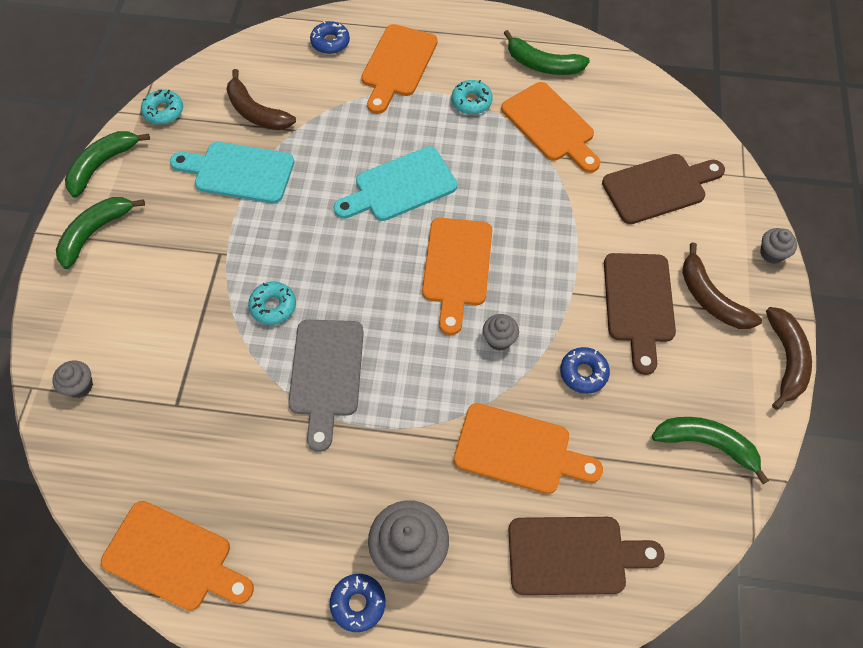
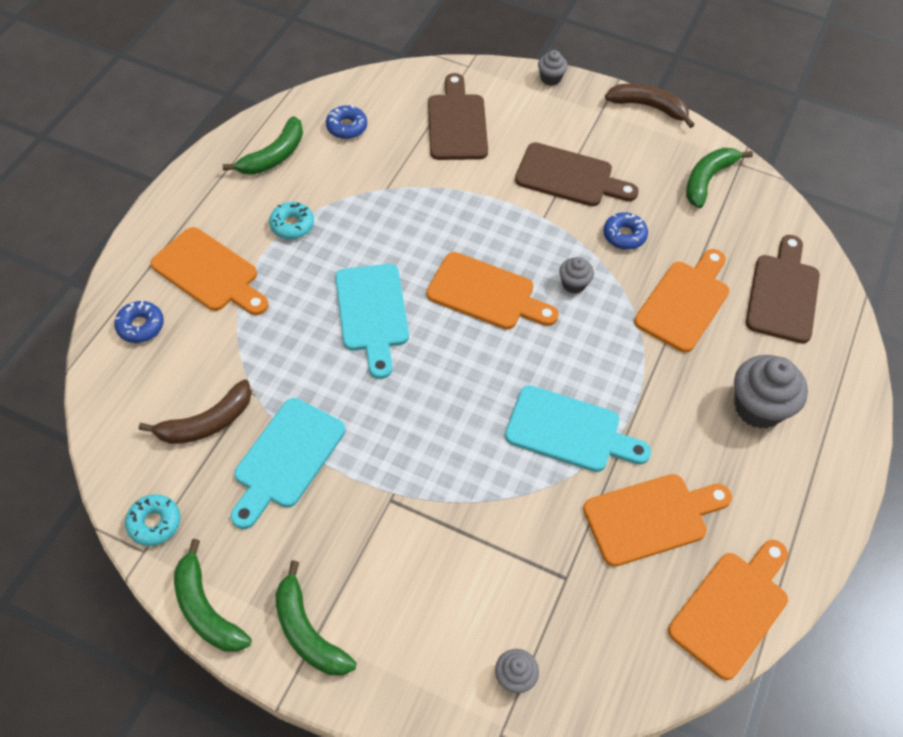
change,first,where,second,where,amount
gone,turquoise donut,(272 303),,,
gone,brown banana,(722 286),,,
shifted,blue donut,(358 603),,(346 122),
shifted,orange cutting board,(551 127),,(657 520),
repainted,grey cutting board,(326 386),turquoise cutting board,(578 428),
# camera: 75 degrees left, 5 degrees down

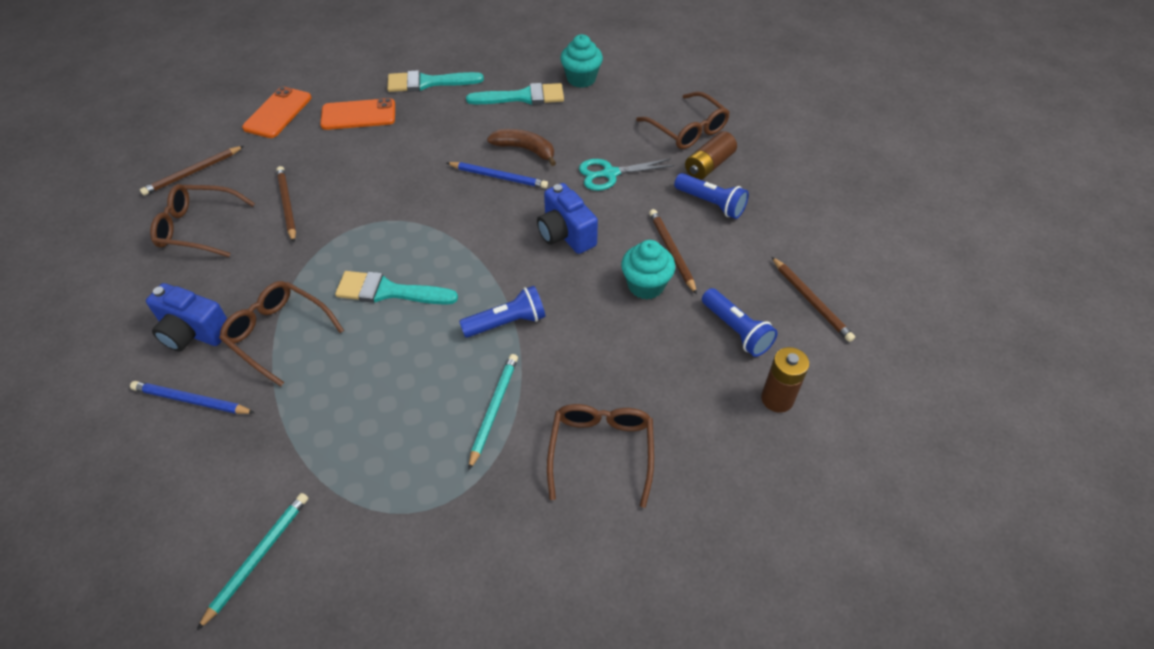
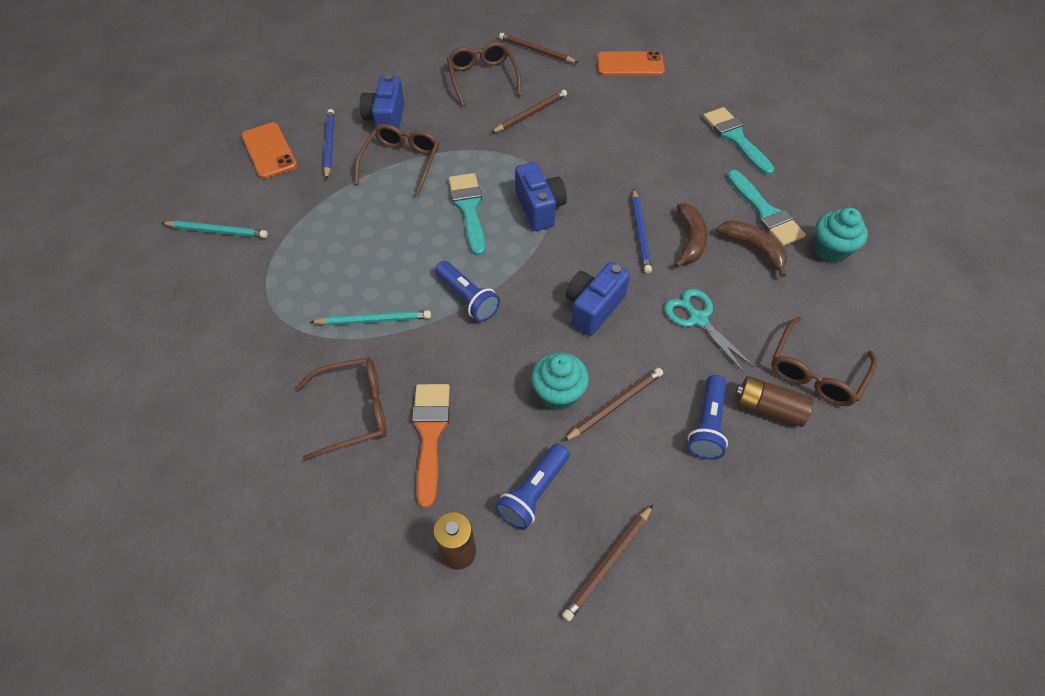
change,first,where,second,where,amount
new,,,orange brush,(431 446),
new,,,blue camera,(541 196),
new,,,brown banana,(752 248),
shifted,orange phone,(357 114),,(269 151),
# camera: 70 degrees right, 5 degrees up

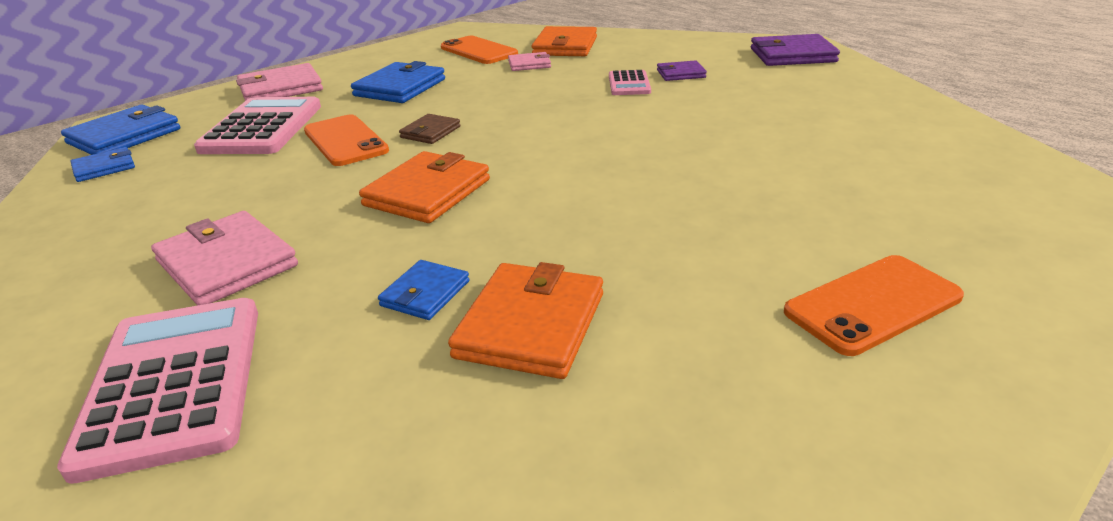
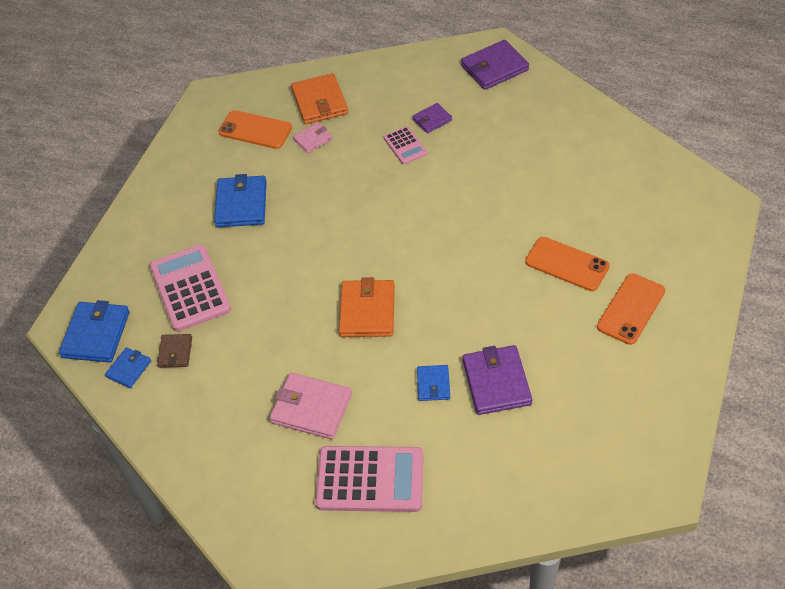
change,first,where,second,where,amount
gone,pink wallet,(279 82),,,
shifted,orange phone,(346 140),,(567 264),
shifted,brown wallet,(430 129),,(174 351),
repainted,orange wallet,(525 320),purple wallet,(497 380),
rotated,pink calculator,(157 391),,(369 479),135 degrees clockwise
# camera: 25 degrees left, 20 degrees up

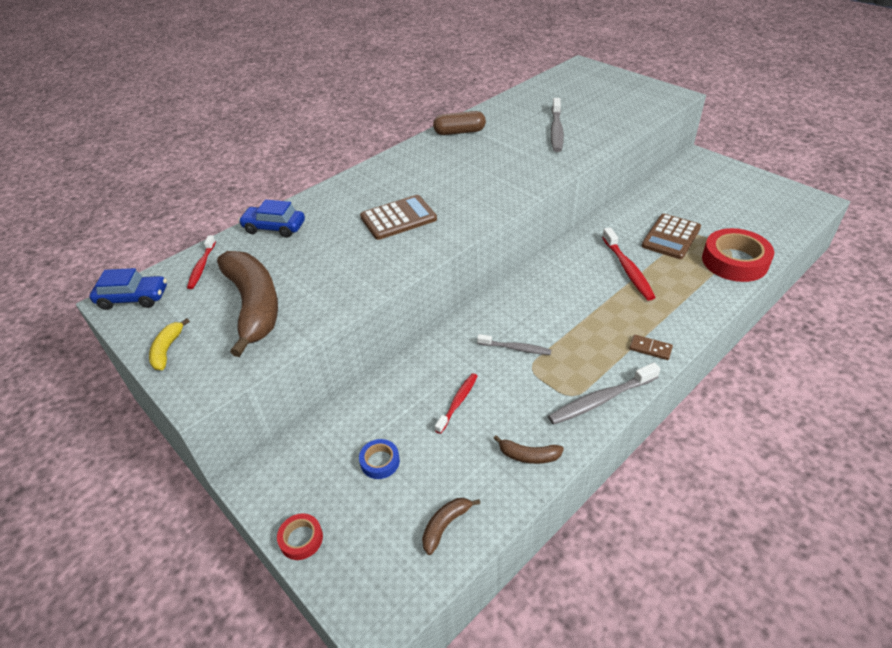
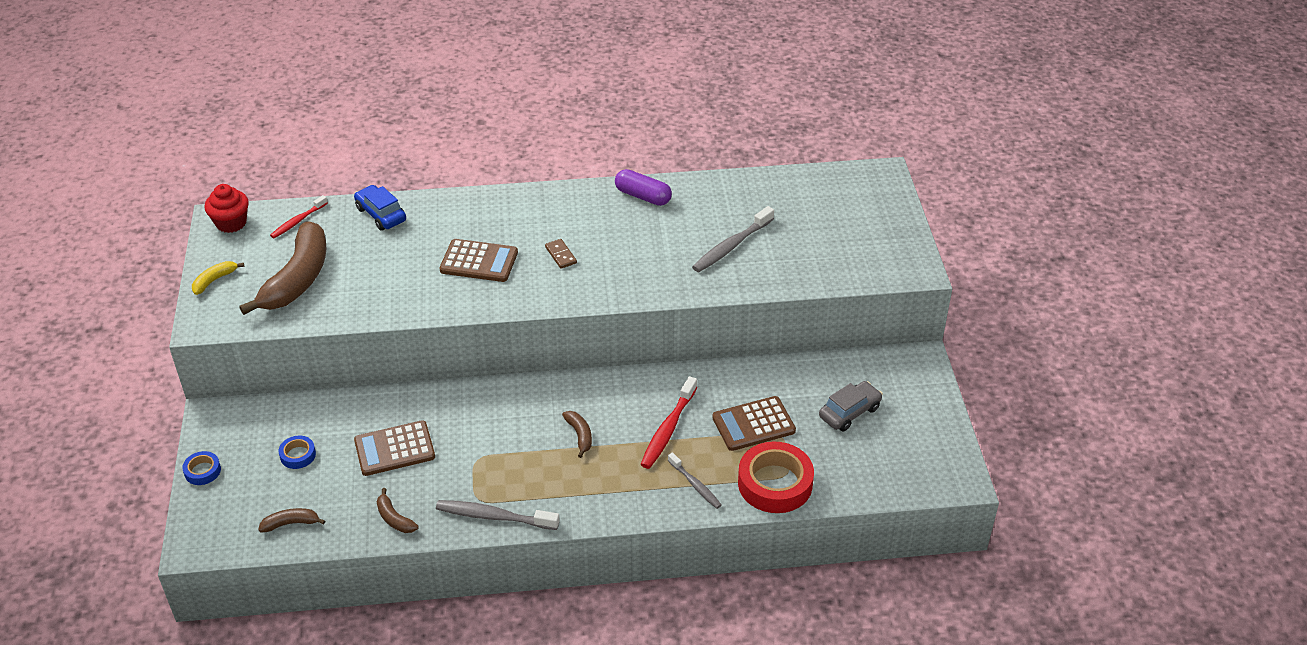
change,first,where,second,where,amount
new,,,brown banana,(577 434),
new,,,grey car,(851 406),
shifted,grey toothbrush,(514 344),,(695 480),
shifted,brown domino,(651 347),,(561 254),
swapped,blue car,(128 289),red cupcake,(227 208),
swapped,red toothbrush,(456 403),brown calculator,(394 448),
repainted,red tape,(300 536),blue tape,(201 468),
repainted,brown capsule,(459 123),purple capsule,(643 187),
# camera: 35 degrees right, 0 degrees up

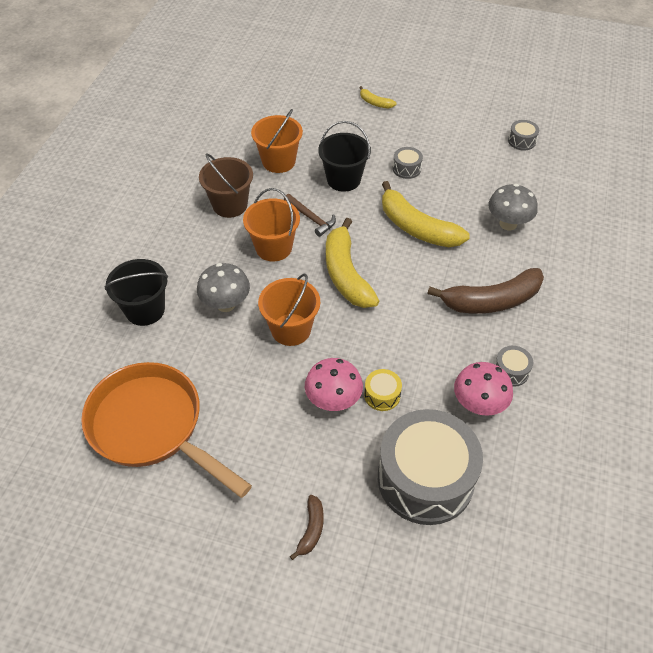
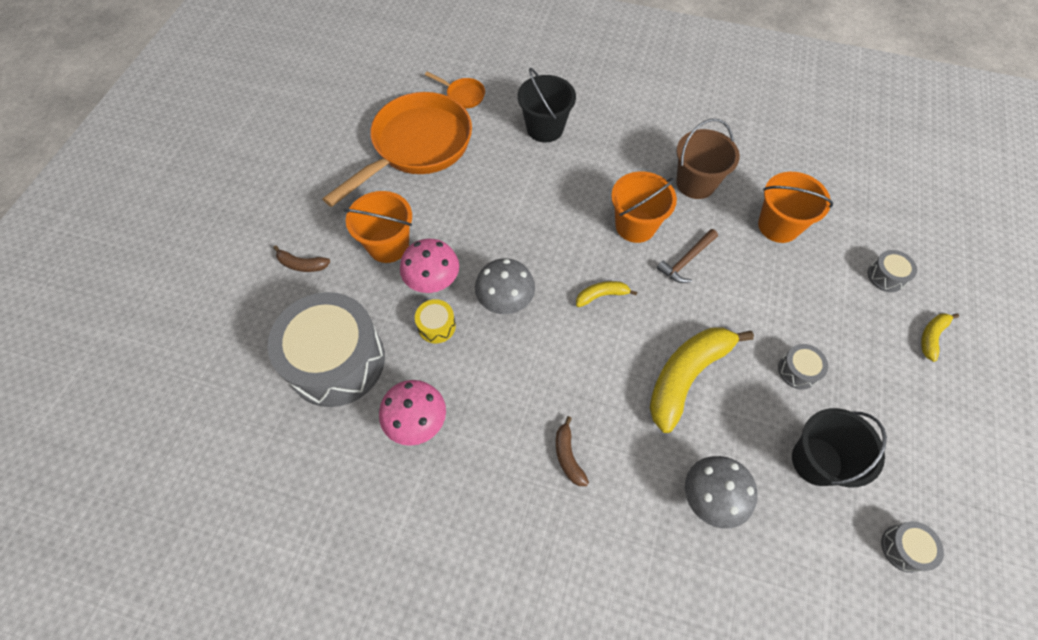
change,first,where,second,where,amount
new,,,orange pan,(455 90),
shifted,grey mushroom,(223 287),,(505 286),
shifted,orange bucket,(289 310),,(378 227),
shifted,black bucket,(344 156),,(839 447),
shifted,grey drum,(514 366),,(892 271),
scaled,yellow banana,(352 263),,(606 294),x0.47
scaled,brown banana,(485 291),,(572 451),x0.47
# camera: 90 degrees right, 10 degrees up

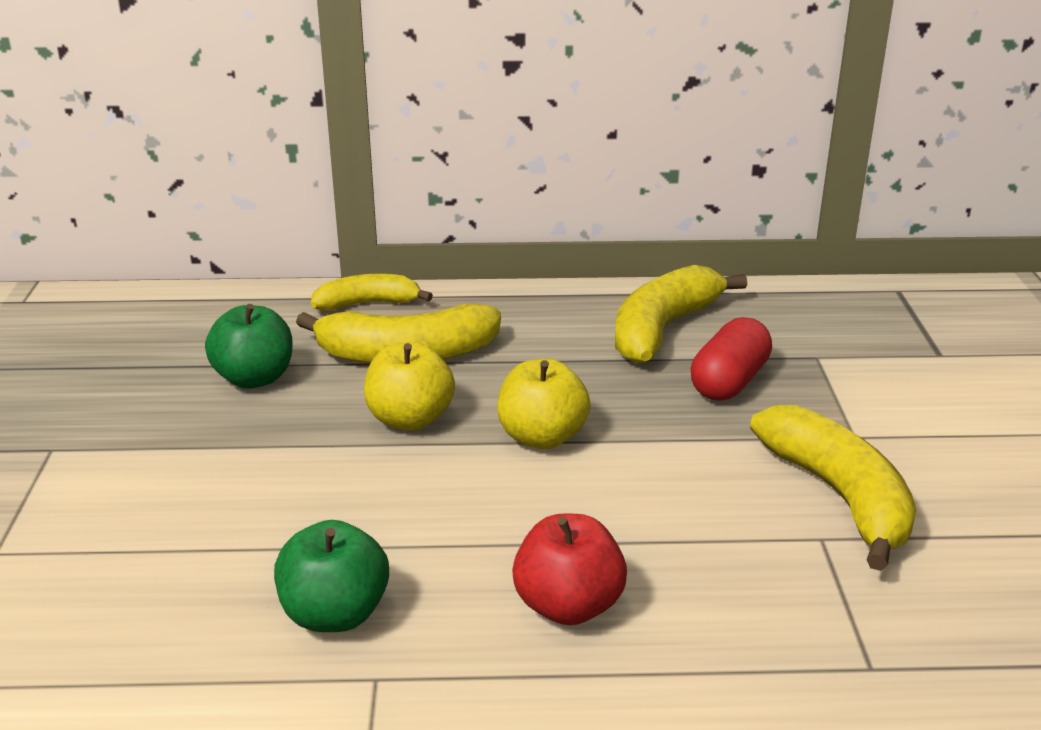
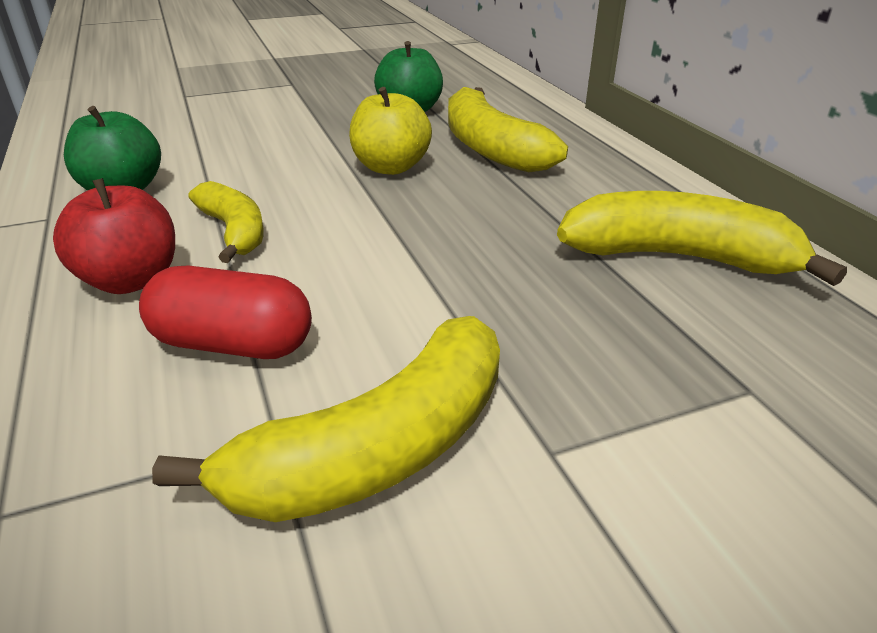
change,first,where,second,where,amount
gone,yellow apple,(544 404),,,
shifted,yellow banana,(372 292),,(226 222),
shifted,red capsule,(731 359),,(225 312),
# camera: 70 degrees right, 5 degrees up

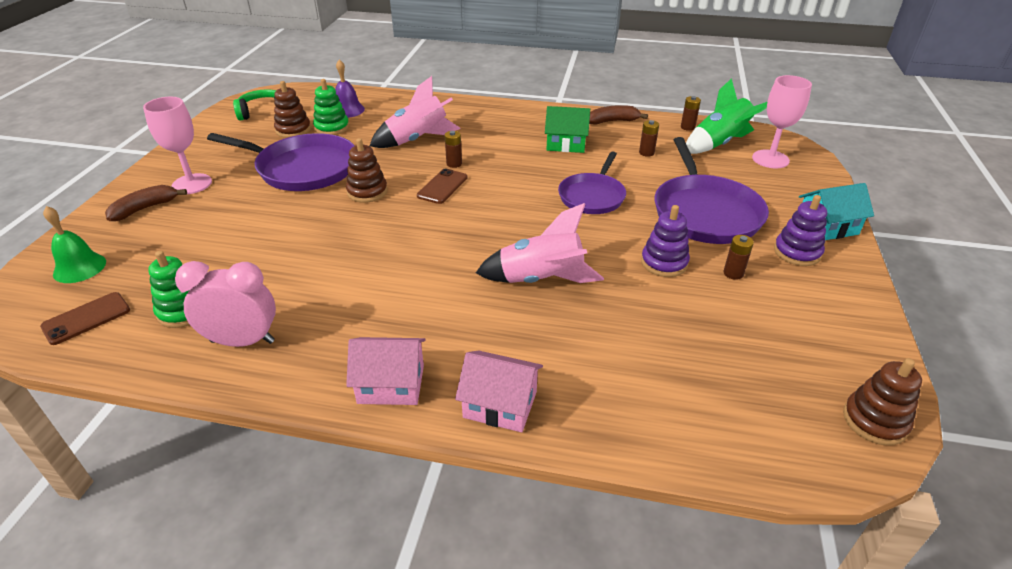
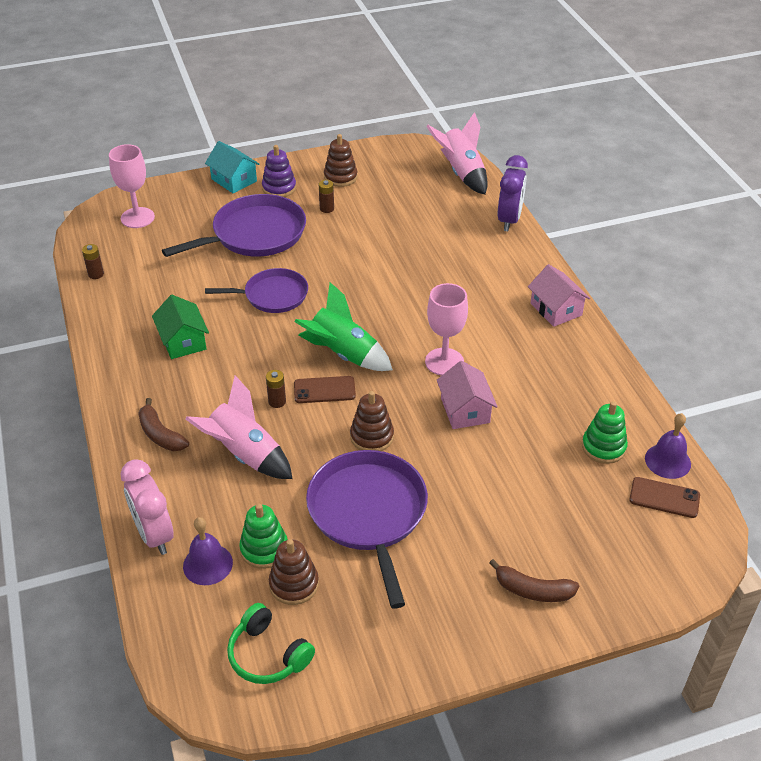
change,first,where,second,where,amount
gone,green bell,(74 244),,,
gone,brown battery,(649 138),,,
gone,purple stacking toy,(665 241),,,
new,,,purple clock,(513 193),
new,,,purple bell,(668 446),
shifted,pink goblet,(177 145),,(446 329),
shifted,pink clock,(225 304),,(147 507),
shifted,pink house,(499 391),,(467 395),
shifted,pink rocket,(540 243),,(457 153),
shifted,brown banana,(618 115),,(163 424),
shifted,green rocket,(726 116),,(343 326),
shifted,brown stacking toy,(882 401),,(341 160),
# camera: 120 degrees left, 5 degrees up

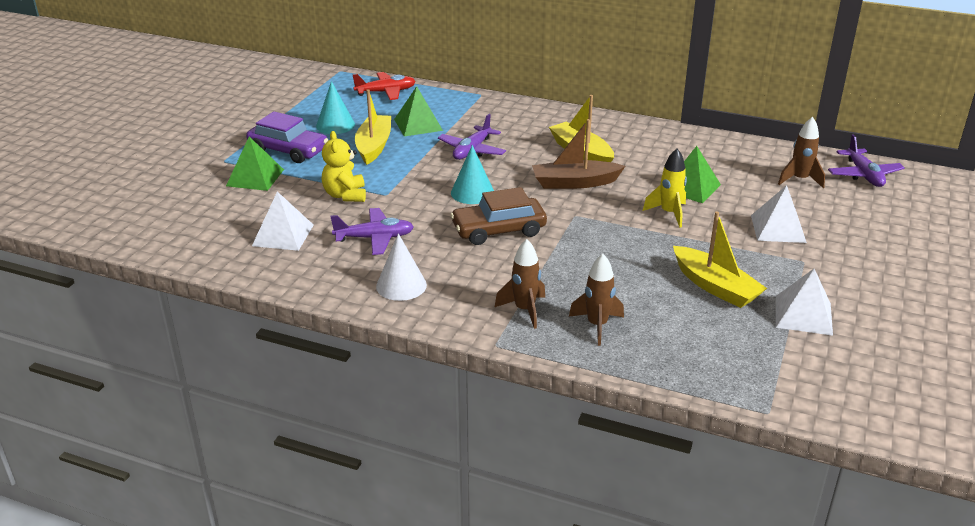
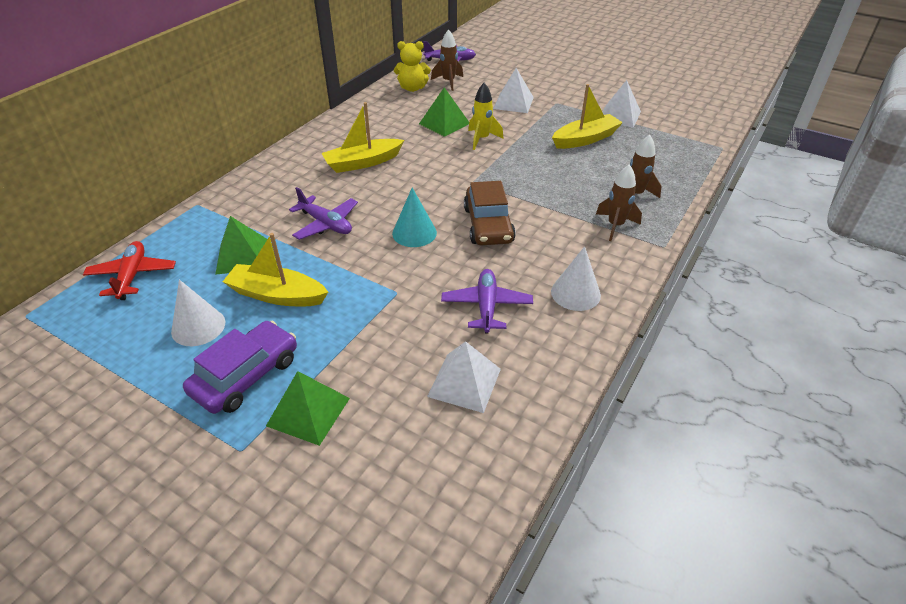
change,first,where,second,where,amount
gone,brown boat,(578 154),,,
shifted,yellow teddy bear,(344 166),,(412 66),
repainted,turquoise cone,(335 107),white cone,(198 313),
# camera: 80 degrees left, 10 degrees up

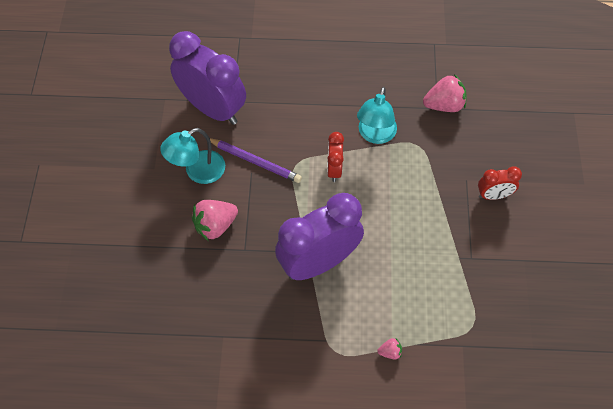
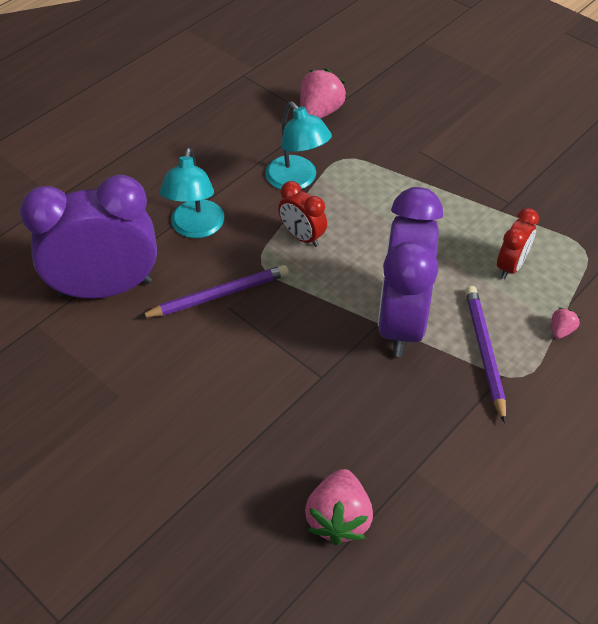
change,first,where,second,where,amount
new,,,purple pencil,(485 354),
shifted,turquoise lamp,(192 156),,(192 193),
shifted,pink strawberry,(215 220),,(339 507),
shifted,red clock,(500 183),,(518 243),
# camera: 50 degrees left, 10 degrees down

